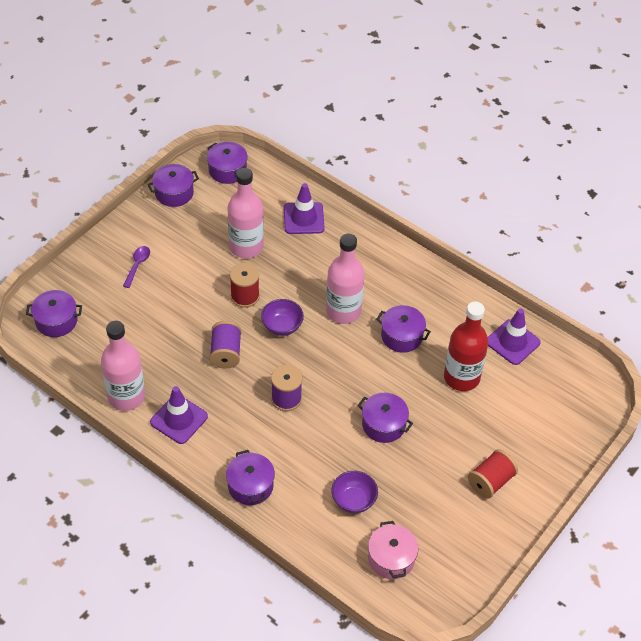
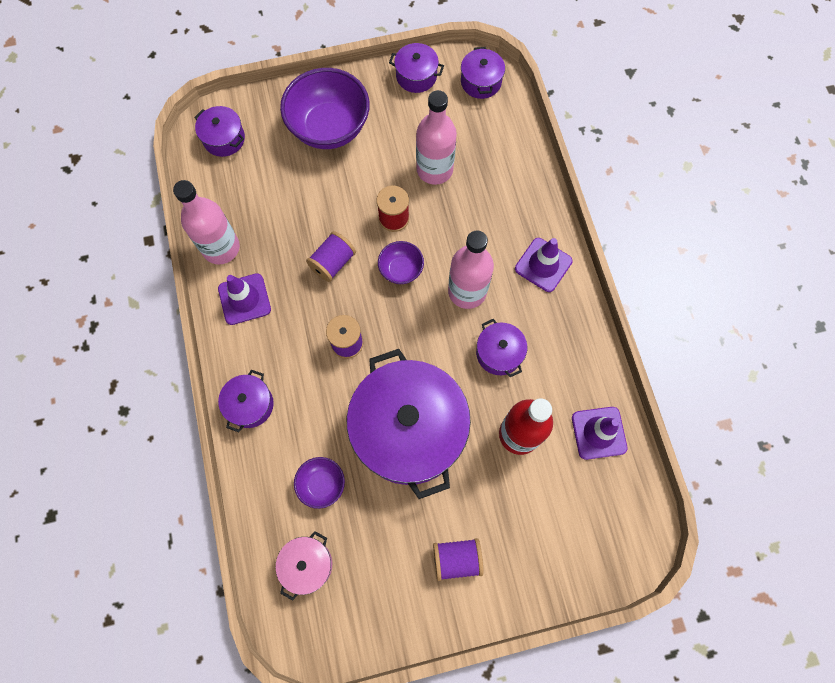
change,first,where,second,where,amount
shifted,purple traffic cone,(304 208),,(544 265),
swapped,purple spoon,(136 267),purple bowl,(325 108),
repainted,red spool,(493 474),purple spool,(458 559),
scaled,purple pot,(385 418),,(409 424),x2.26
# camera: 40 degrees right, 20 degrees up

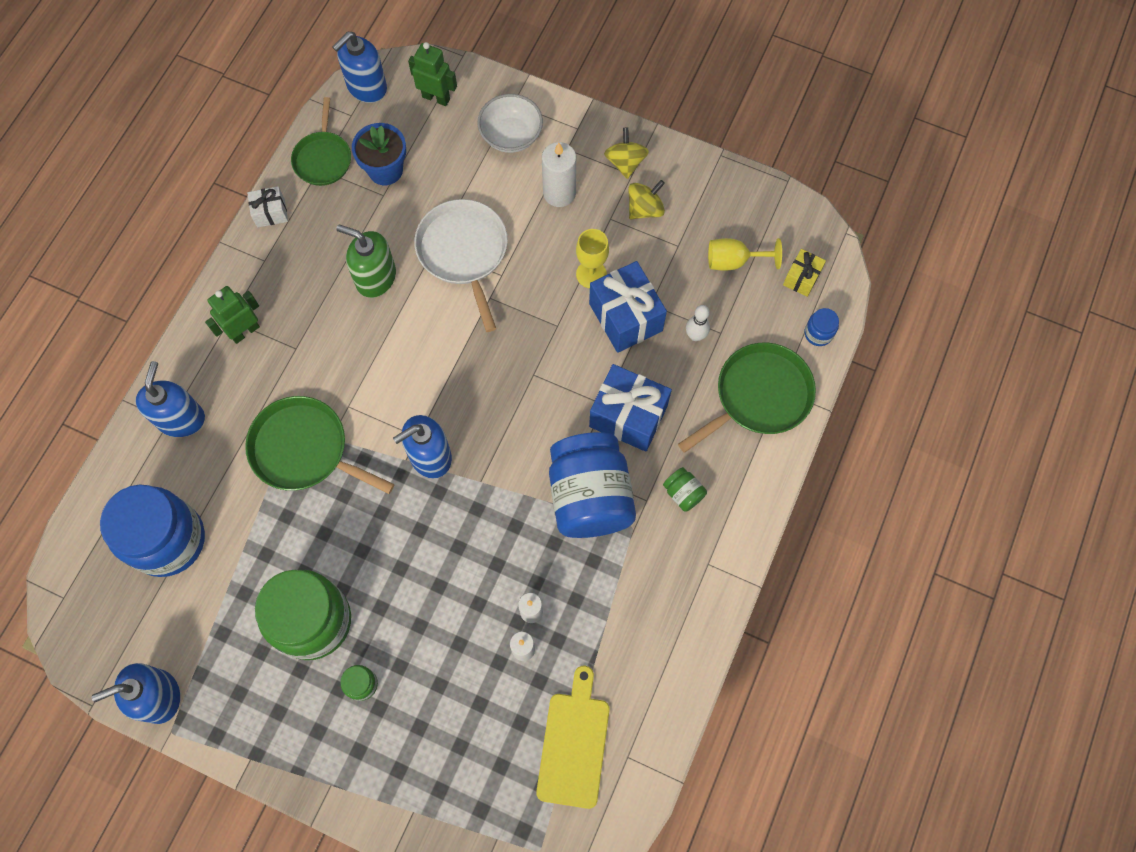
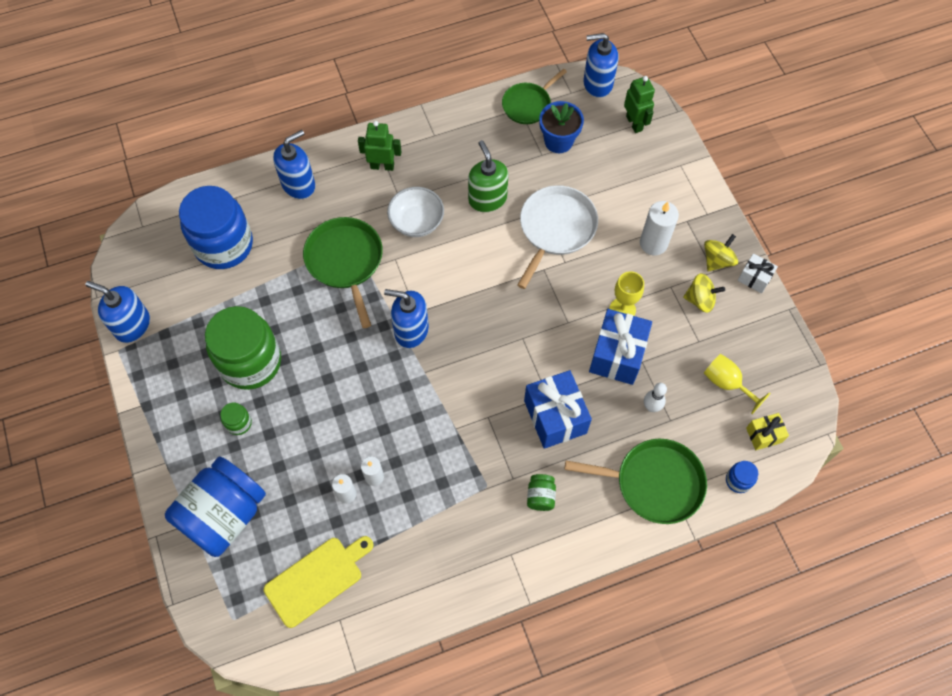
change,first,where,second,where,amount
shifted,white gift,(267 207),,(758 273),
shifted,white bowl,(510 123),,(415 212),
shifted,blue jar,(592 485),,(215 506),
# camera: 45 degrees right, 5 degrees down

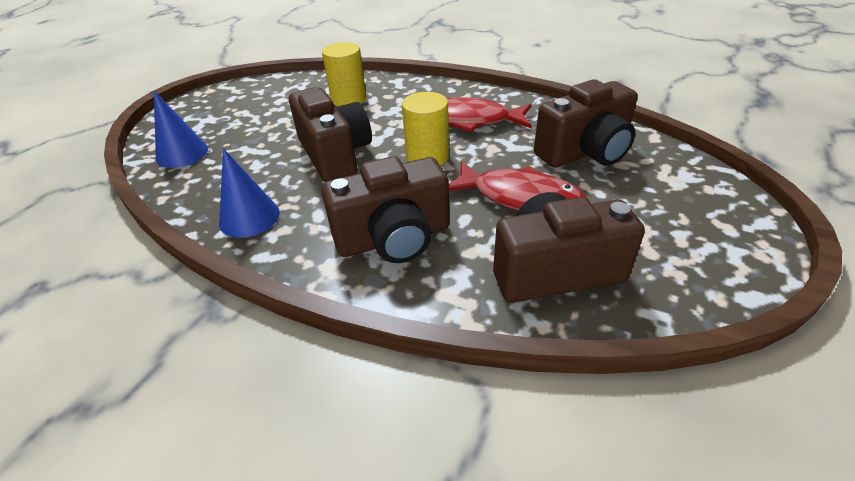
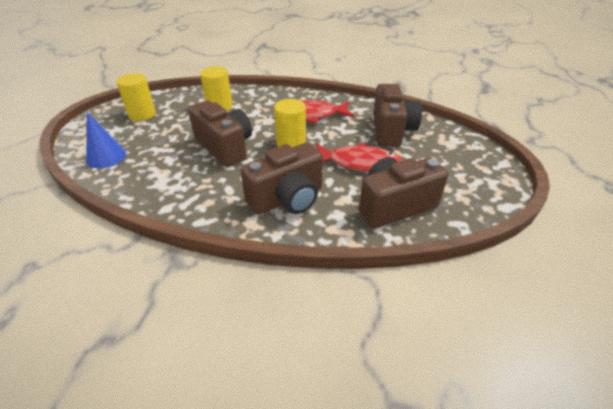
change,first,where,second,where,amount
gone,blue cone,(249 193),,,
new,,,yellow cylinder,(136 97),
rotated,brown camera,(586 123),,(397 115),45 degrees counterclockwise
# camera: 15 degrees left, 0 degrees up

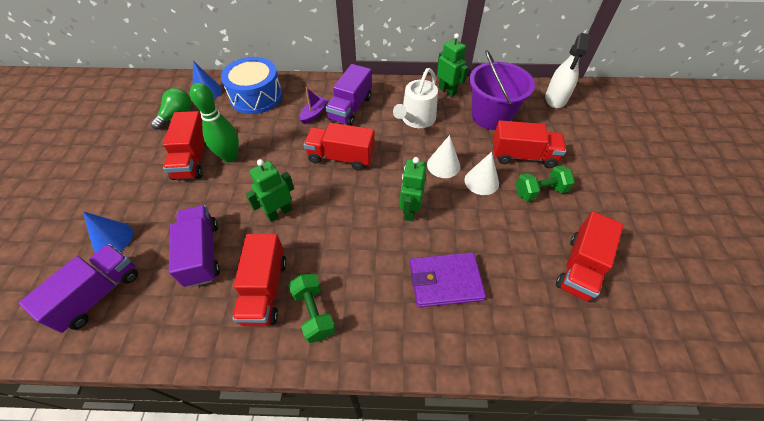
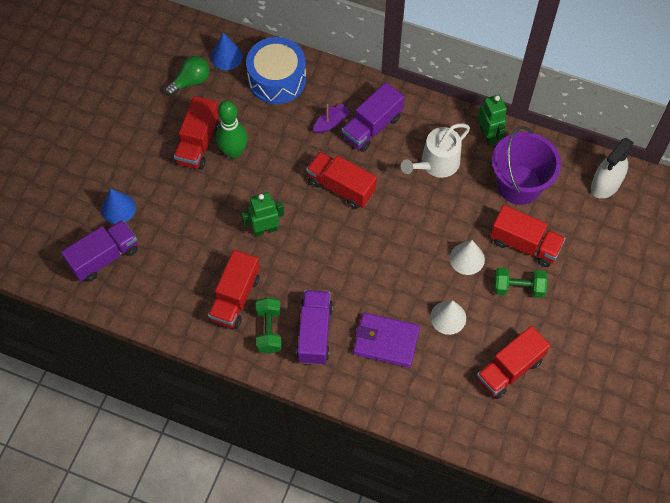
change,first,where,second,where,amount
gone,green robot,(413 189),,,
shifted,purple truck,(194 246),,(314 327),
shifted,white cone,(443 156),,(448 317),
# camera: 20 degrees right, 10 degrees up

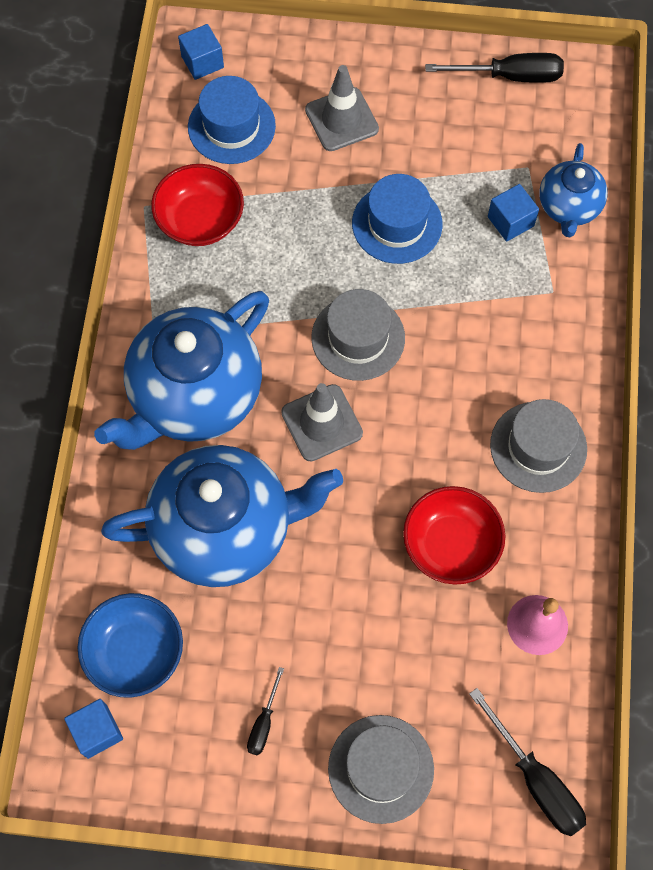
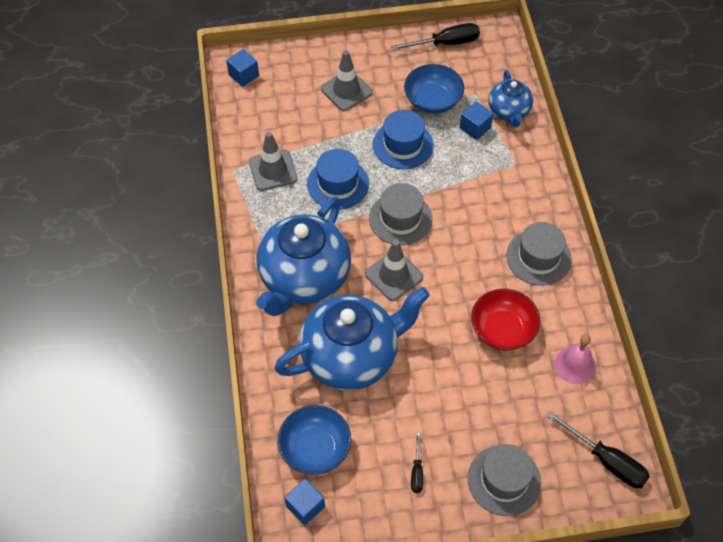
change,first,where,second,where,amount
new,,,blue bowl,(434 89),
shifted,blue hat,(232 120),,(338 179),
swapped,red bowl,(197 205),grey traffic cone,(273 161),
# camera: 15 degrees left, 10 degrees down

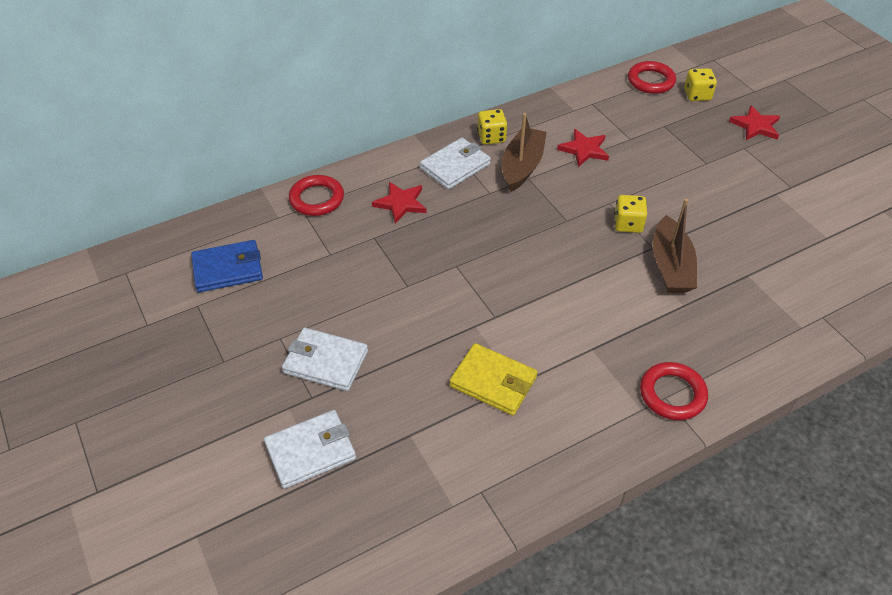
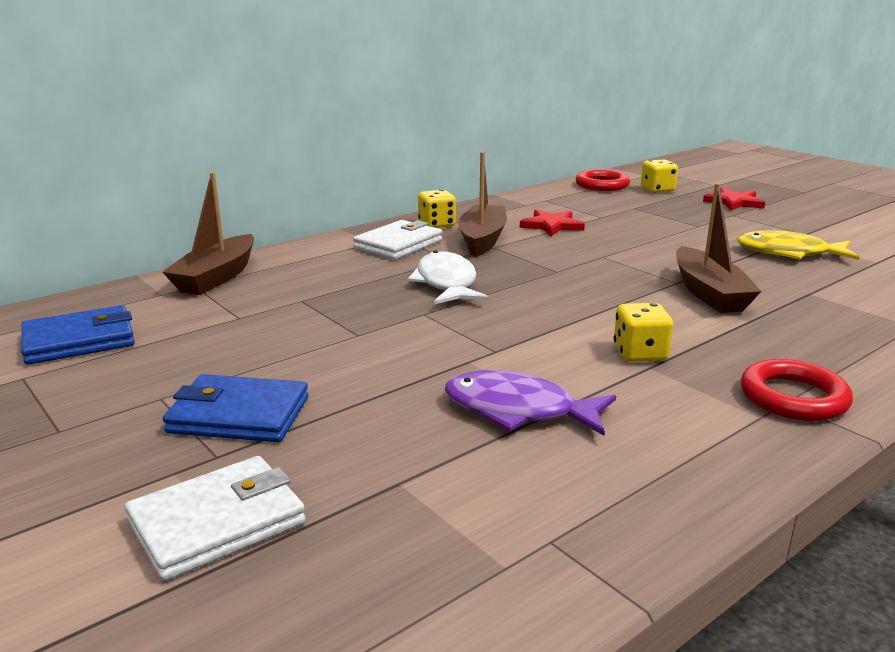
change,first,where,second,where,amount
gone,red star,(399 203),,,
new,,,white fish,(447 277),
new,,,yellow fish,(798 245),
shifted,yellow dice,(630 214),,(643 332),
swapped,red ring,(316 195),brown boat,(208 233),
swapped,yellow wallet,(493 379),purple fish,(530 403),
repainted,white wallet,(325 359),blue wallet,(235 408),
# camera: 10 degrees left, 25 degrees down

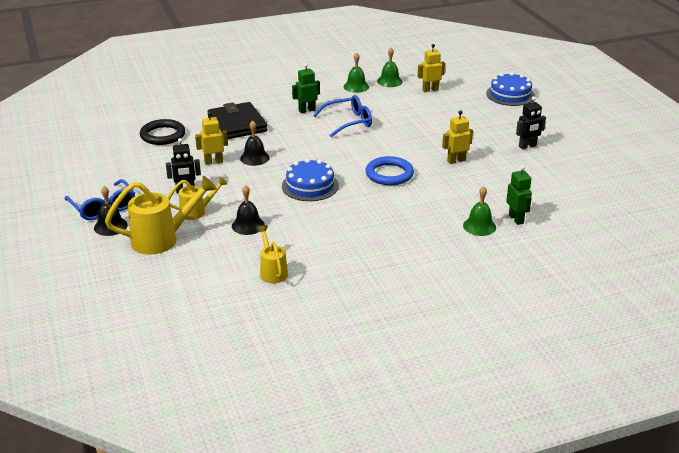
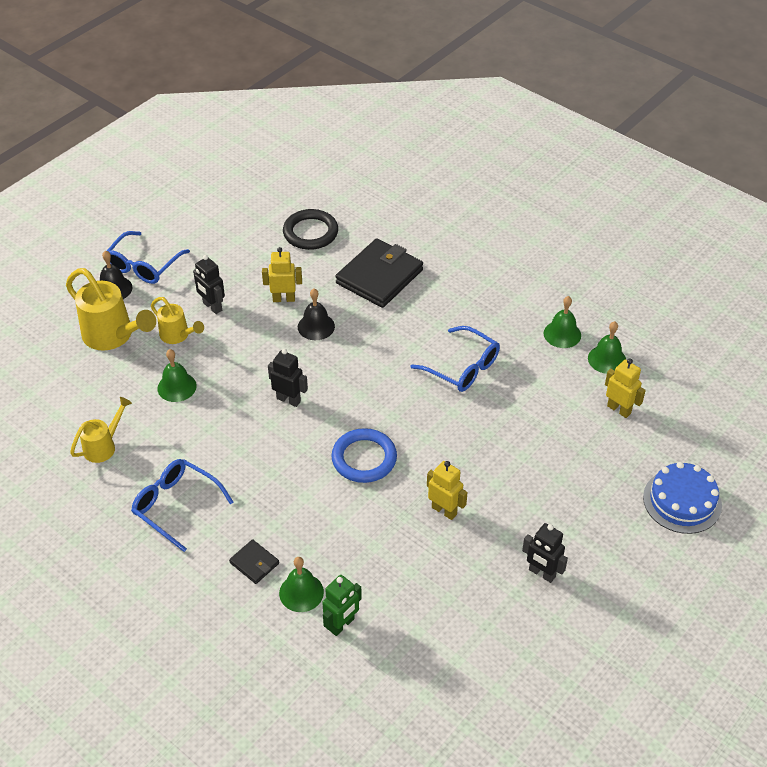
change,first,where,second,where,amount
gone,green robot,(306 88),,,
new,,,blue glasses,(182 505),
new,,,black wallet,(254 561),
swapped,blue cake,(310 180),black robot,(288 378),
repainted,black bell,(248 210),green bell,(177 375),
rotated,yellow robot,(211 138),,(282 274),45 degrees counterclockwise
# camera: 60 degrees right, 15 degrees up

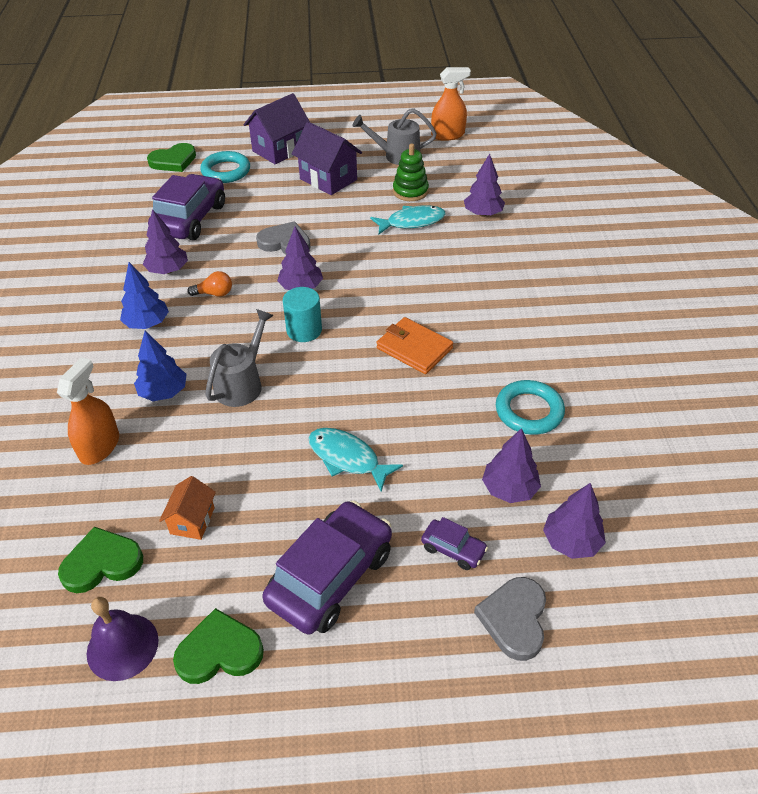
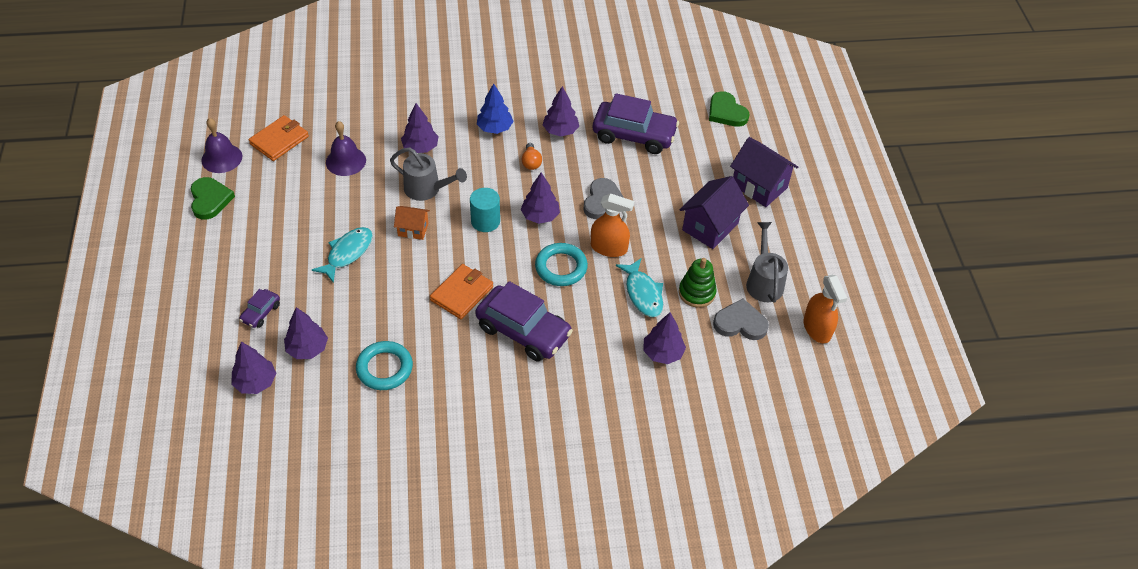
change,first,where,second,where,amount
new,,,purple bell,(346 148),
shifted,orange spray bottle,(88 411),,(612 225),
shifted,orange house,(187 508),,(412 223),
shifted,turquoise ring,(225 167),,(561 264),
shifted,purple car,(327 567),,(524 321),
shifted,grey heart,(510 619),,(741 319),
swapped,green heart,(100 559),orange wallet,(279 138),
repainted,blue tree,(160 366),purple tree,(420 128),
# camera: 85 degrees right, 5 degrees up

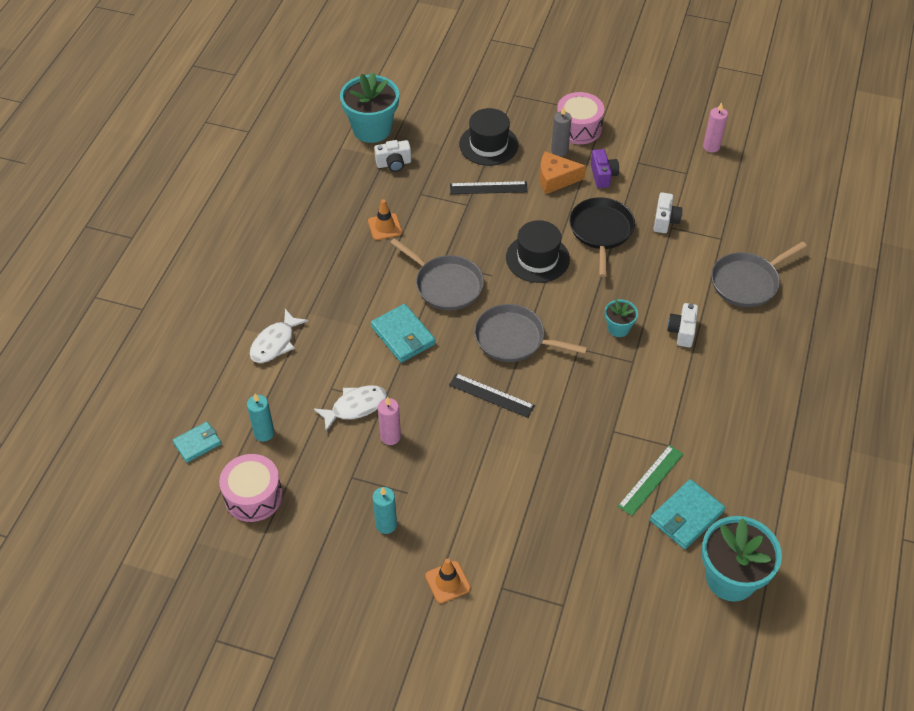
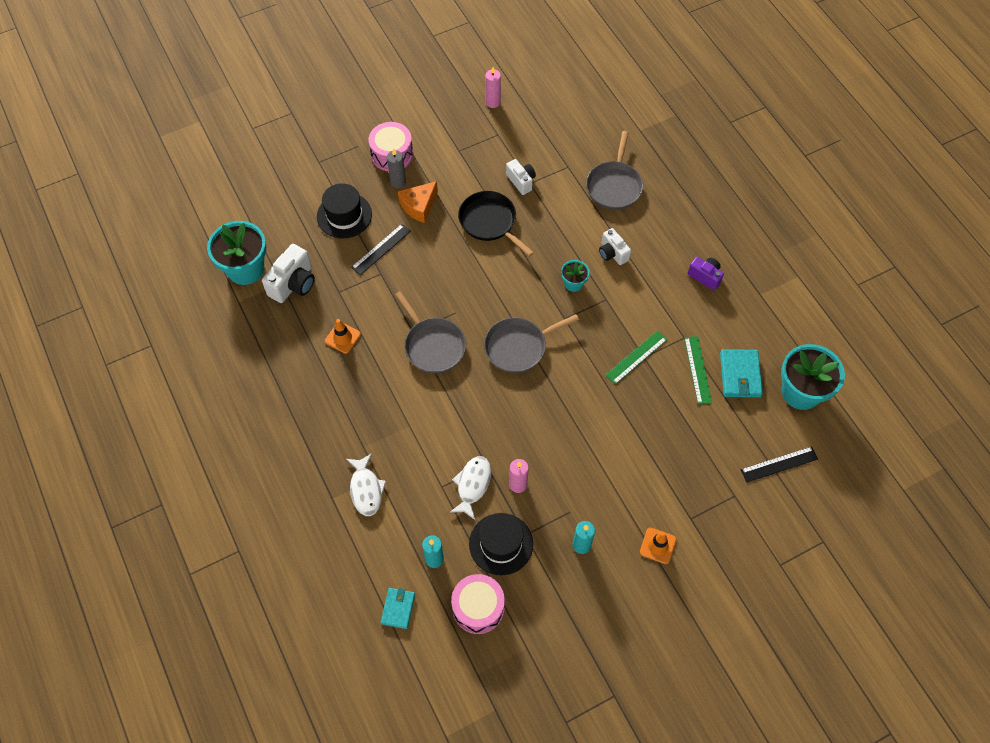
change,first,where,second,where,amount
gone,turquoise wallet,(403 333),,,
new,,,green ruler,(636 358),
shifted,black ruler,(492 395),,(779 464),
shifted,black hat,(538 251),,(501 544),
shifted,purple camera,(605 168),,(706 273),
rotated,grey pan,(437 274),,(430 332),60 degrees clockwise
scaled,white camera,(392 156),,(288 273),x1.57
# camera: 45 degrees left, 10 degrees up

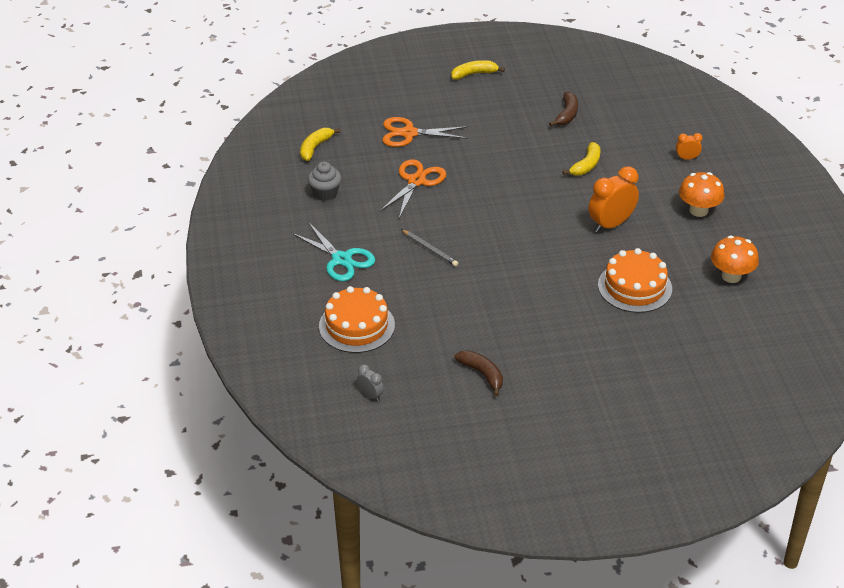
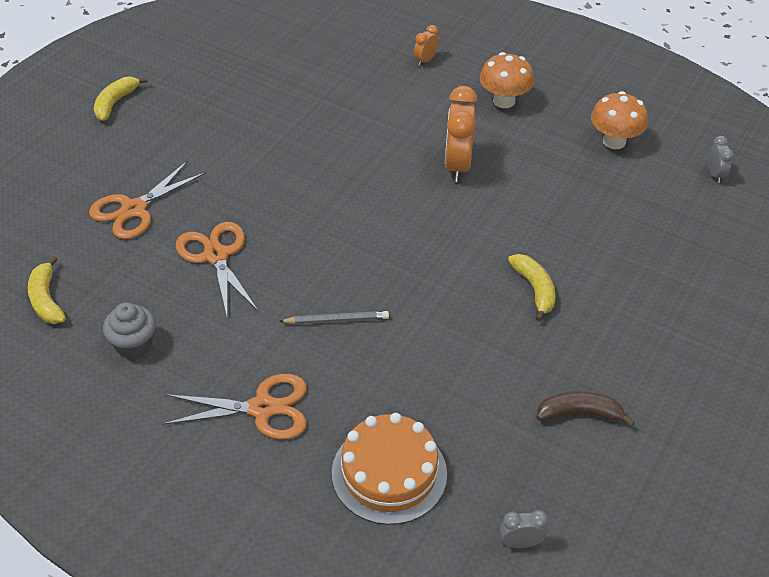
change,first,where,second,where,amount
gone,brown banana,(563 109),,,
gone,orange cake,(635 280),,,
new,,,grey clock,(721 159),
shifted,yellow banana,(581 159),,(532 288),
repainted,turquoise scissors,(333 251),orange scissors,(234 407),
# camera: 50 degrees left, 5 degrees up

